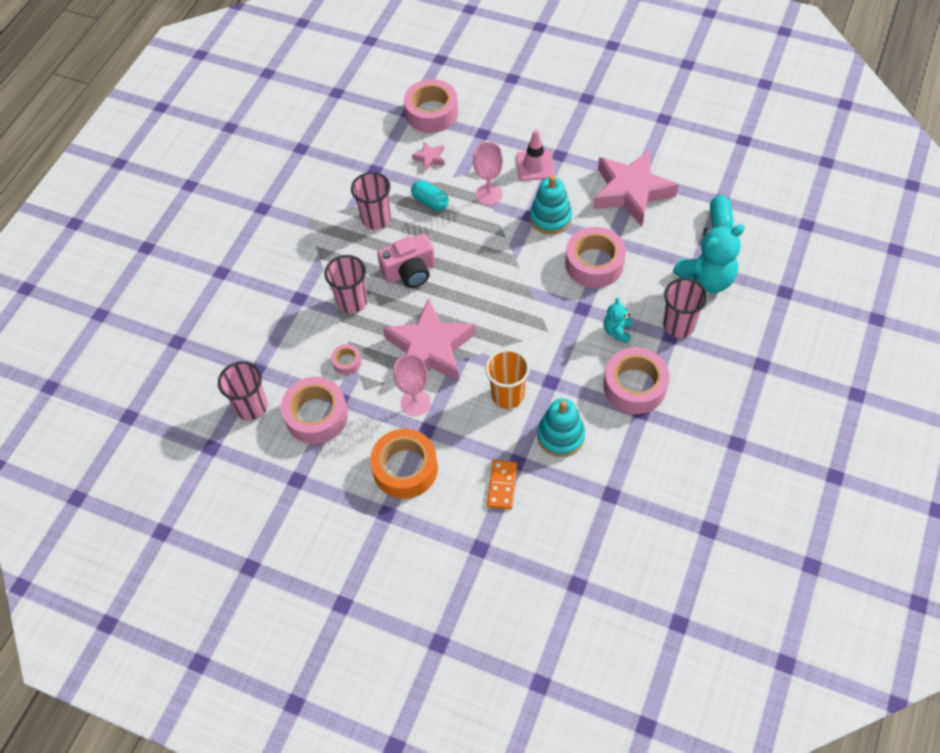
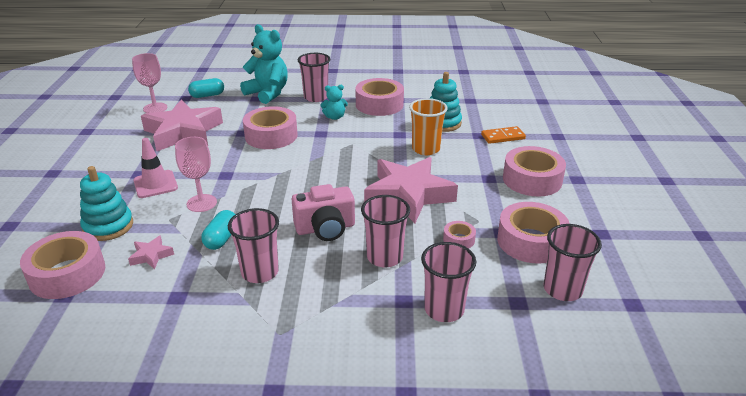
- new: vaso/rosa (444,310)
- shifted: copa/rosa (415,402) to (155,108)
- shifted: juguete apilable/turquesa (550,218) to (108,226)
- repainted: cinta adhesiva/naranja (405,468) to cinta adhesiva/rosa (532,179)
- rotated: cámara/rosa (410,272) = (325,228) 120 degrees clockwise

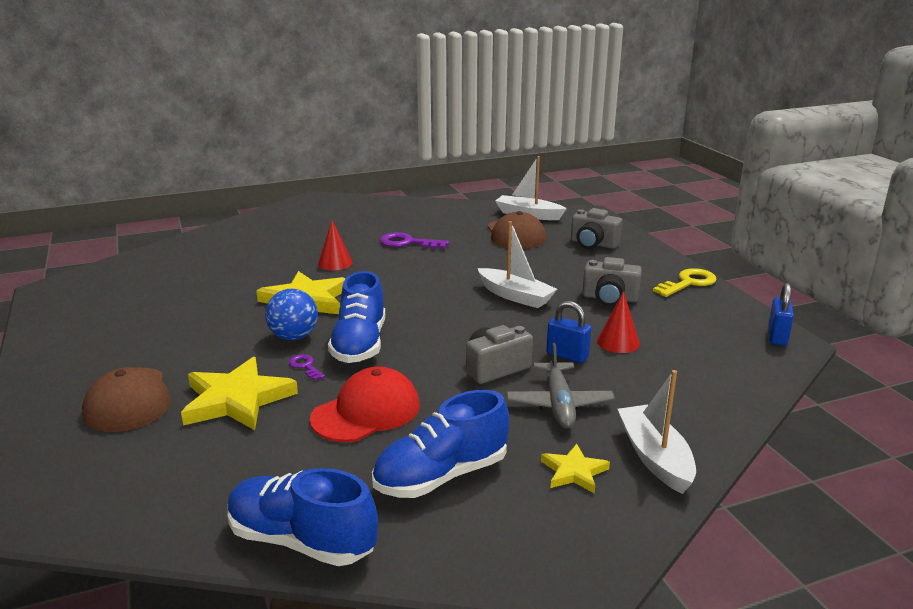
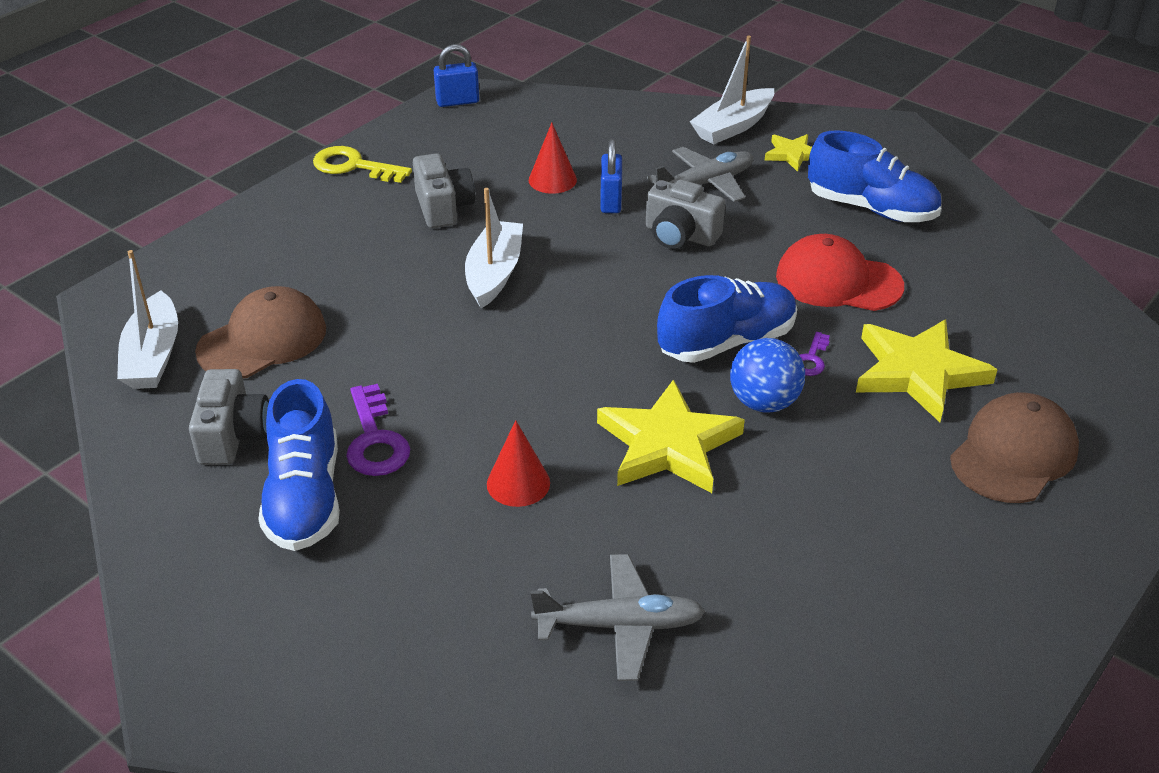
- new: avión/gris (620,625)
- shifted: zapato/azul (301,541) to (305,498)
- shifted: cámara/gris (593,244) to (233,435)

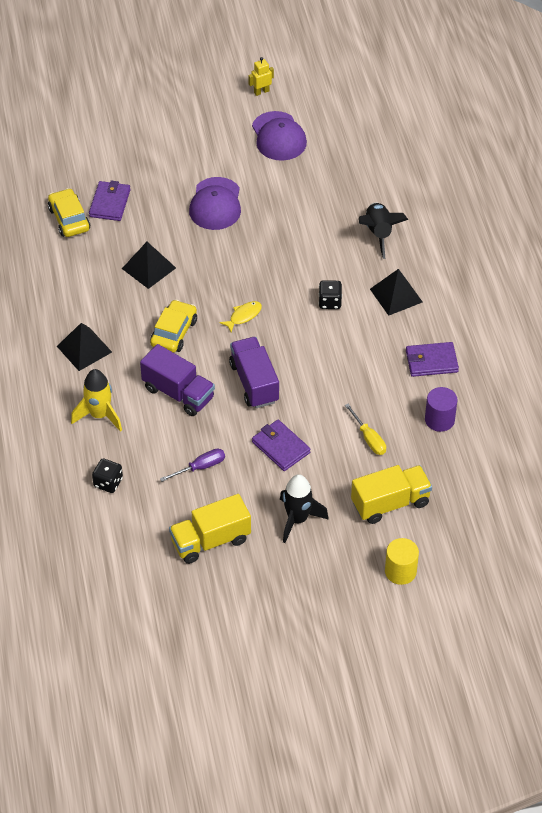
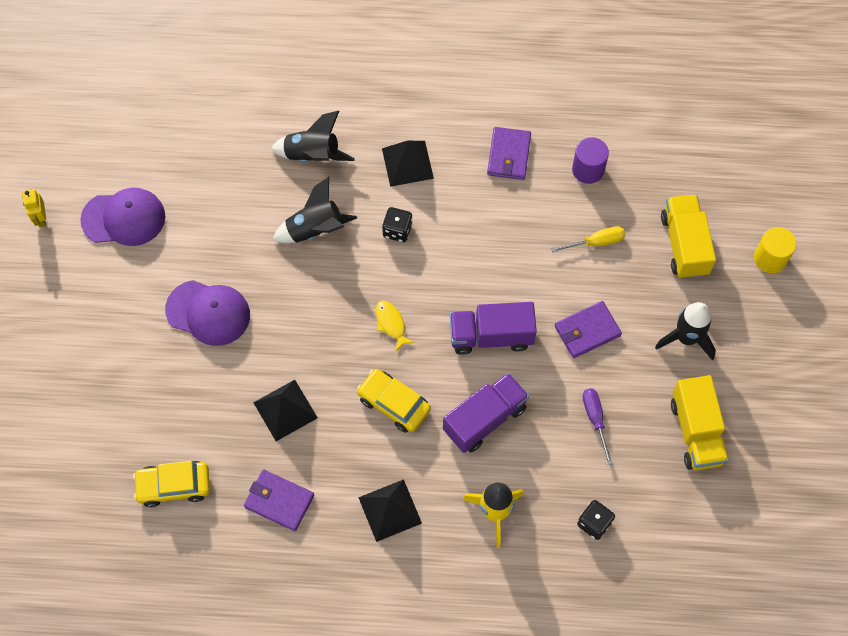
- new: cohete/negro (315,230)
- shifted: cartera/morado (110,203) to (279,501)

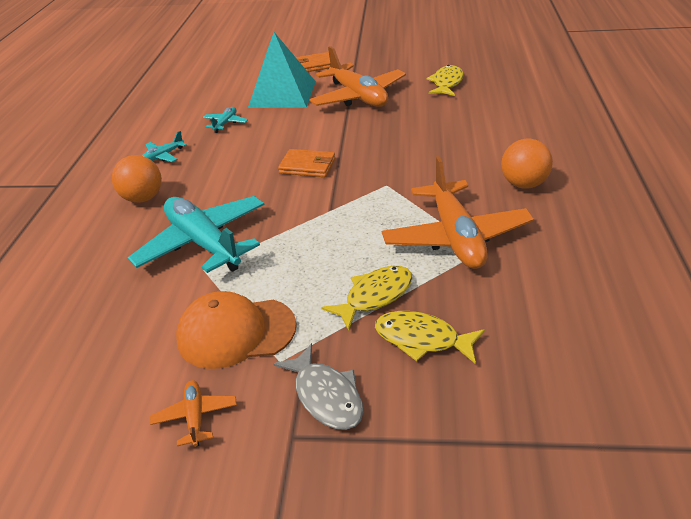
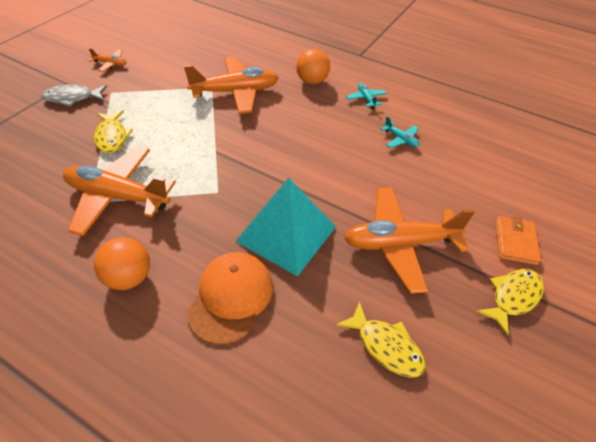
- gone: cartera/naranja (307,166)
- shifted: gorra/naranja (236,332) to (231,298)
- shifted: pirámide/turquesa (282,94) to (286,233)
- shifted: pez/amarillo (422,339) to (512,297)
- repainted: avión/turquesa (204,243) to avión/naranja (235,92)

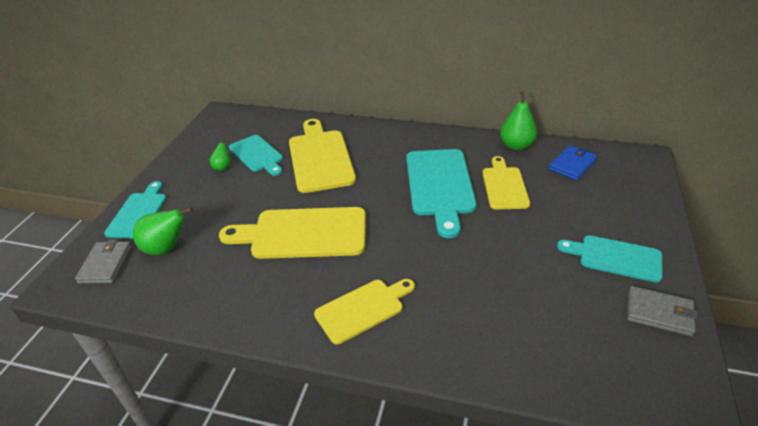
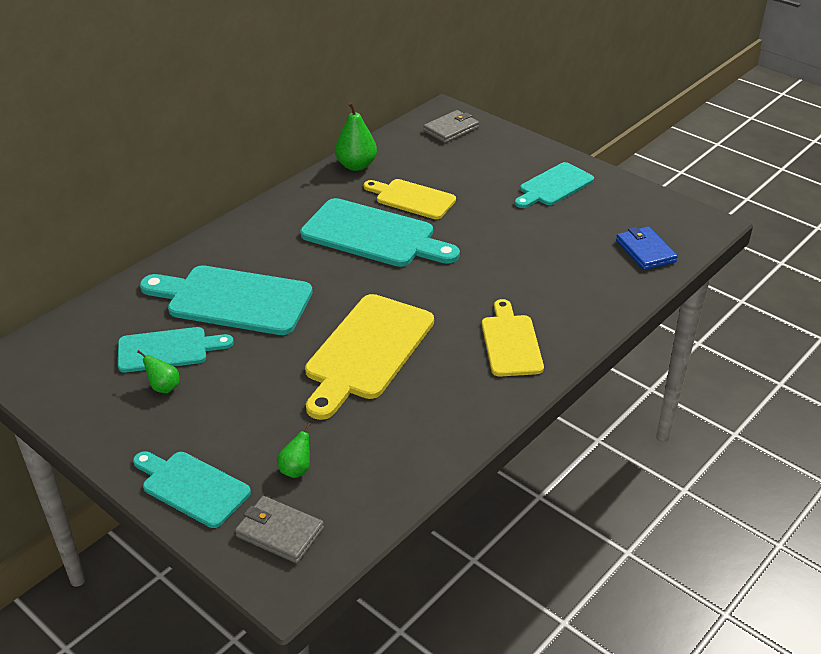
- shifted: cartera/azul (572,165) to (645,251)
- shifted: cartera/gris (659,313) to (451,129)
- repainted: tabla de cortar/amarillo (320,158) to tabla de cortar/turquesa (233,300)
- scaled: pera/verde (166,248) = (296,469) x0.56

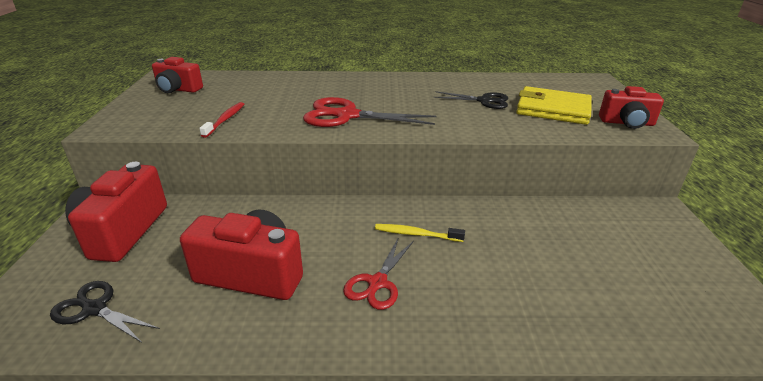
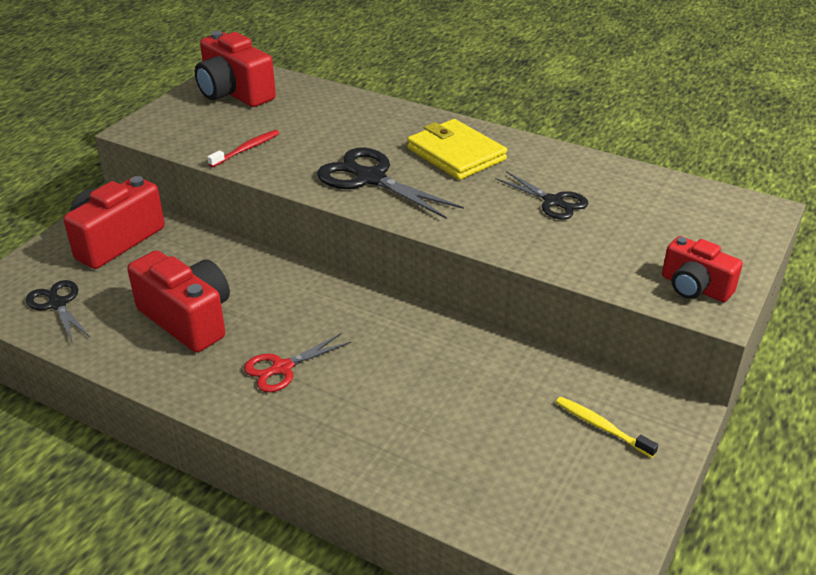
- shifted: cepillo de dientes/amarillo (416,234) to (602,427)
- shifted: cartera/amarillo (553,109) to (456,154)
- repainted: tijeras/rojo (346,116) to tijeras/negro (369,178)
- scaled: cámara/rojo (178,89) = (234,93) x1.60

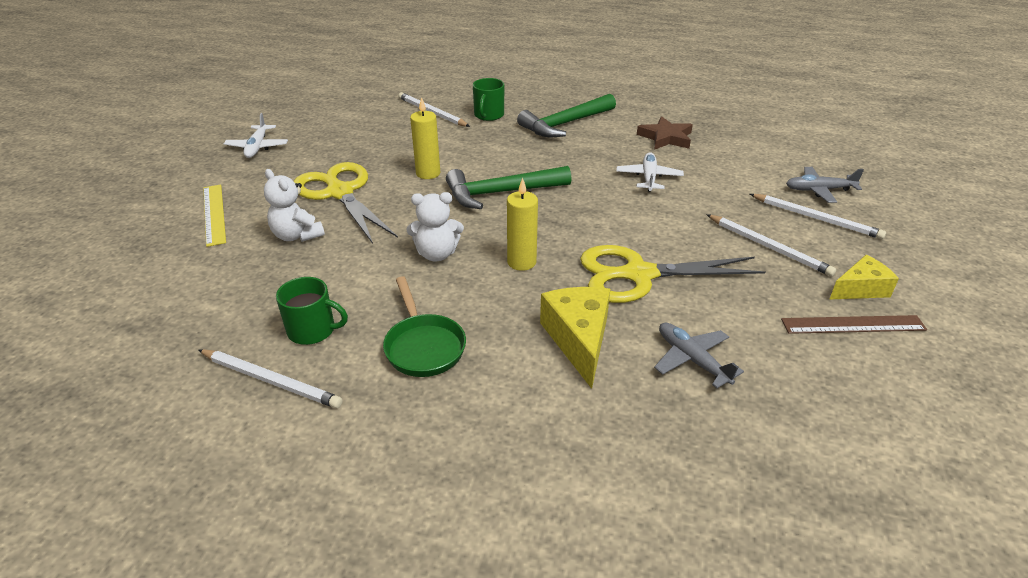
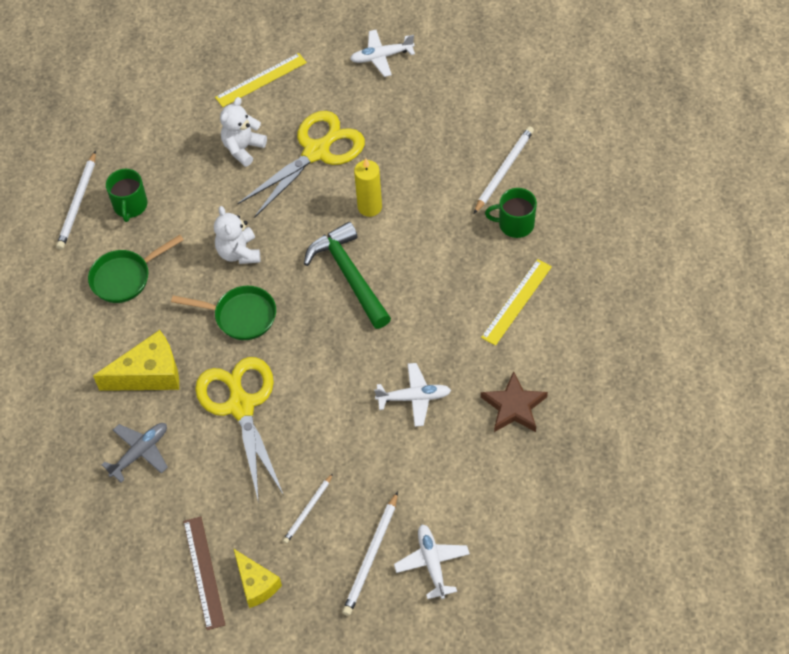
- swapped: vela/amarillo (521,262) to sartén/verde (240,316)
- swapped: martillo/verde (565,124) to regla/amarillo (516,302)
- repainted: avión/gris (819,190) to avión/blanco (432,563)
- scaled: lápiz/blanco (769,247) = (308,510) x0.63

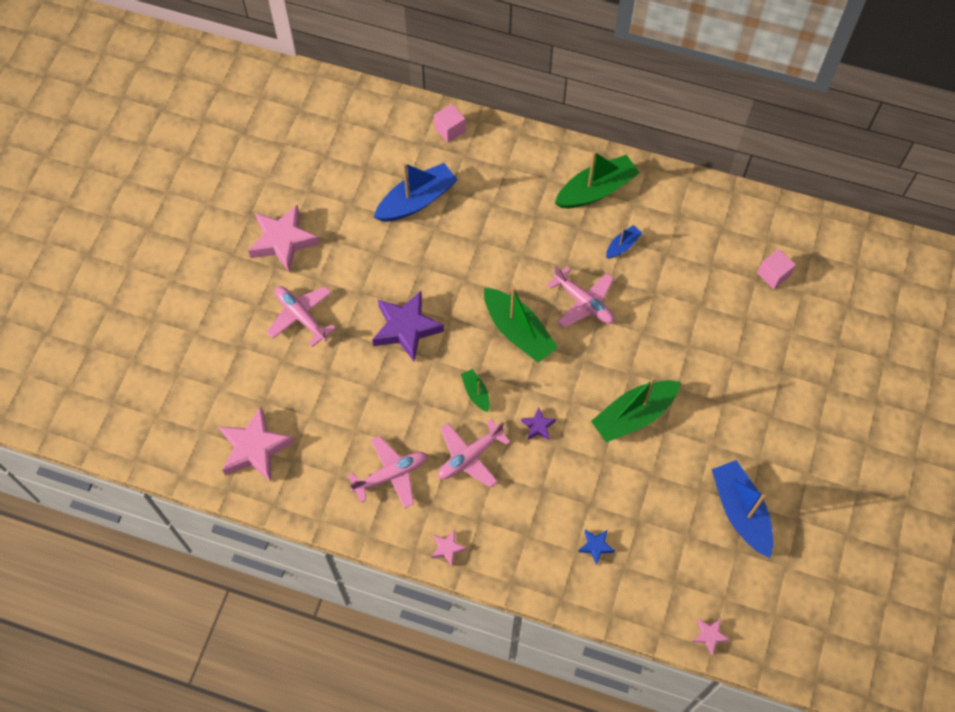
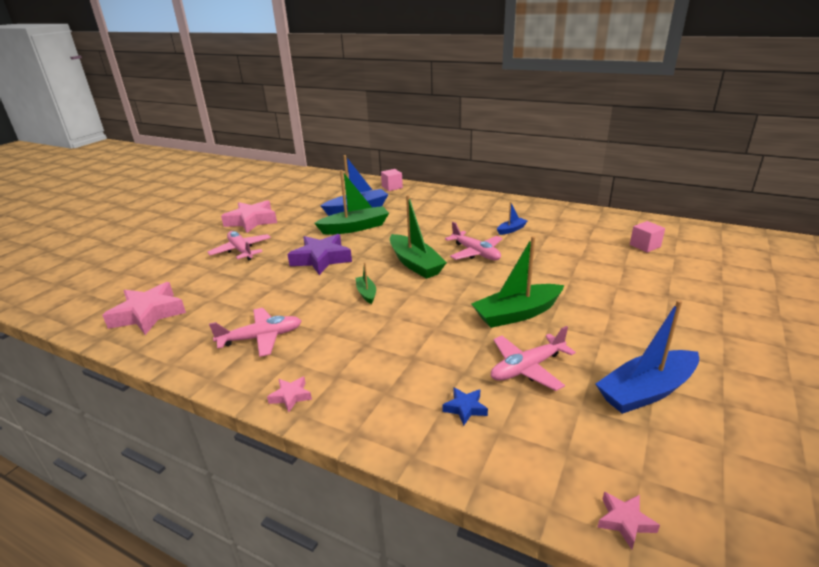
- gone: estrella/morado (538,426)
- shifted: avión/rosa (470,456) to (527,368)
- shifted: barco/verde (596,190) to (355,227)
- rotated: barco/azul (740,511) = (646,391) 105 degrees counterclockwise

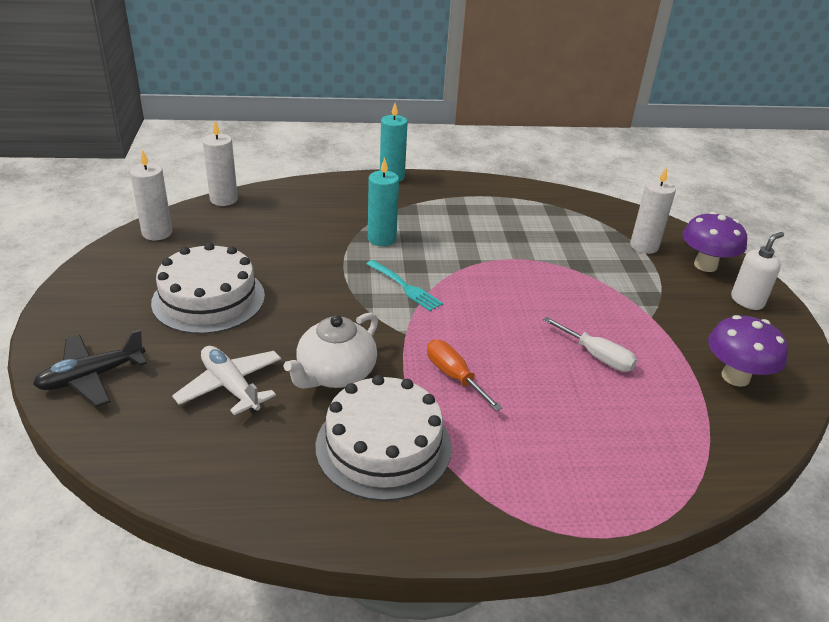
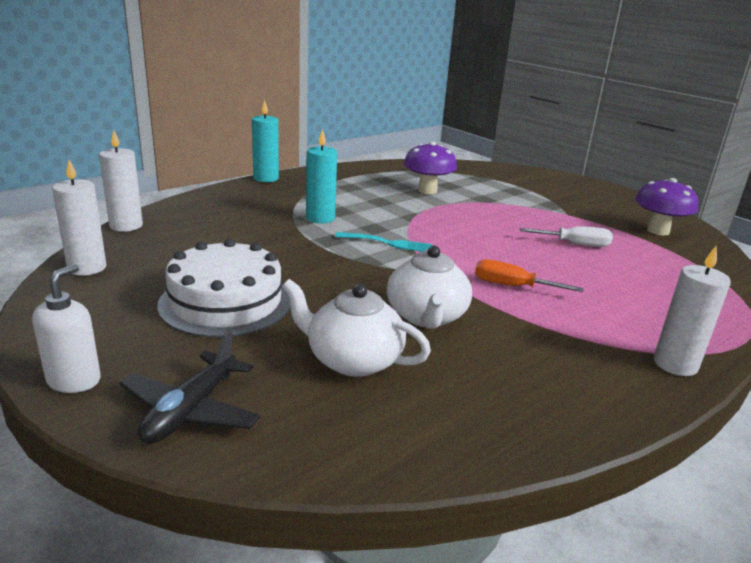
- gone: tarta/blanco (383,446)
- shifted: vela/blanco (644,246) to (675,364)
- shifted: seta/morado (705,265) to (427,190)
- shifted: dispensador de jabón/blanco (747,301) to (74,380)
- swapped: avión/blanco (230,386) to tetera/blanco (352,360)

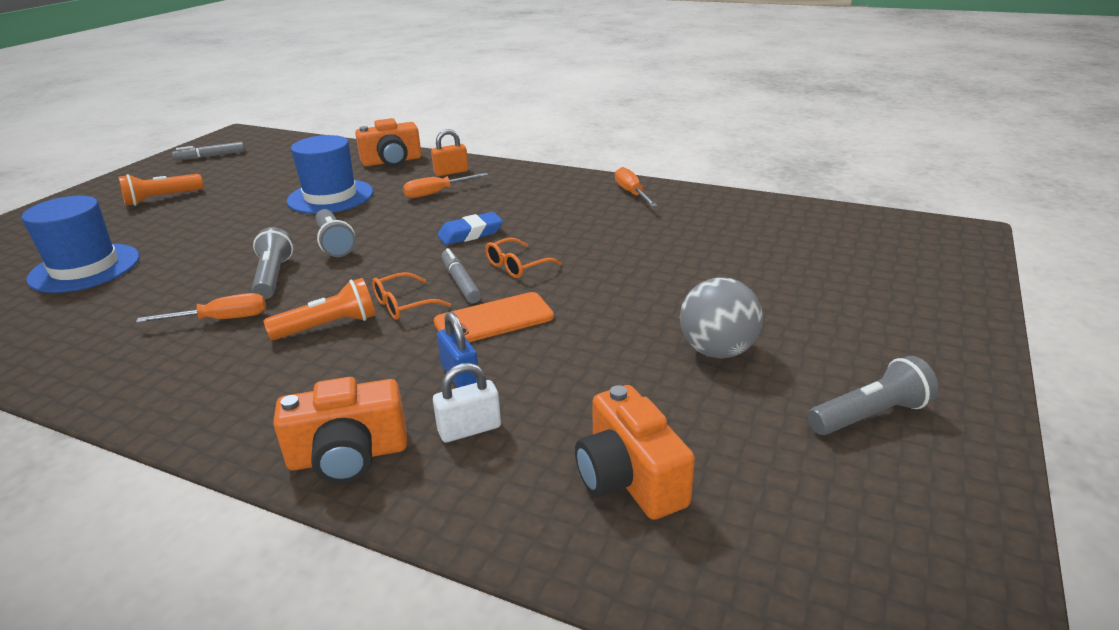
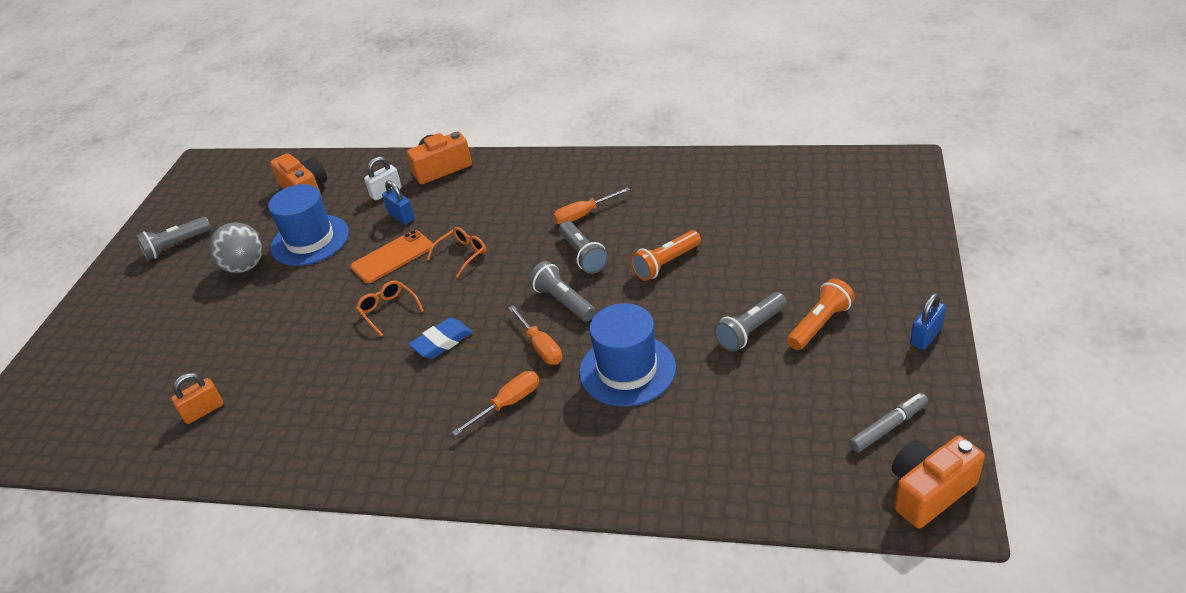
- gone: rotulador/gris (460,282)
- new: lámpara de mano/gris (750,330)
- new: candado/azul (926,336)
- shifted: sombrero/azul (85,268) to (310,240)
- shifted: lámpara de mano/naranja (329,326) to (666,264)
- shifted: cámara/naranja (392,161) to (929,492)
- shifted: candado/naranja (451,172) to (203,411)
- shifted: destornillador/naranja (631,193) to (540,346)
- rotated: gafas/naranja (516,266) = (388,310) 75 degrees counterclockwise

